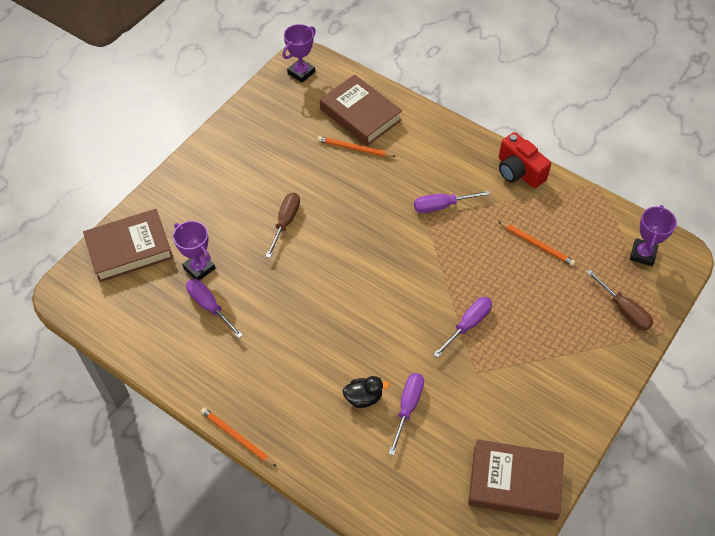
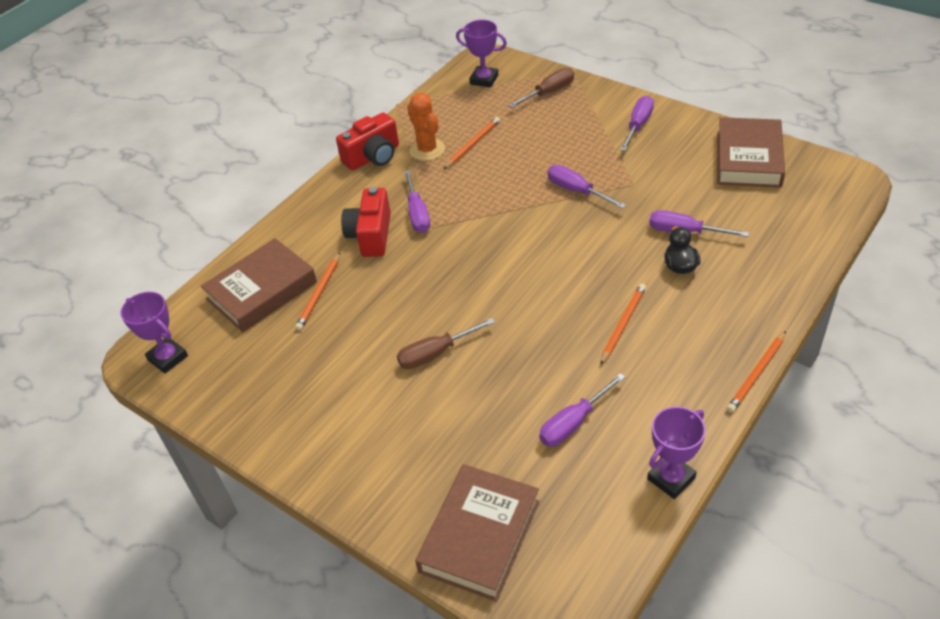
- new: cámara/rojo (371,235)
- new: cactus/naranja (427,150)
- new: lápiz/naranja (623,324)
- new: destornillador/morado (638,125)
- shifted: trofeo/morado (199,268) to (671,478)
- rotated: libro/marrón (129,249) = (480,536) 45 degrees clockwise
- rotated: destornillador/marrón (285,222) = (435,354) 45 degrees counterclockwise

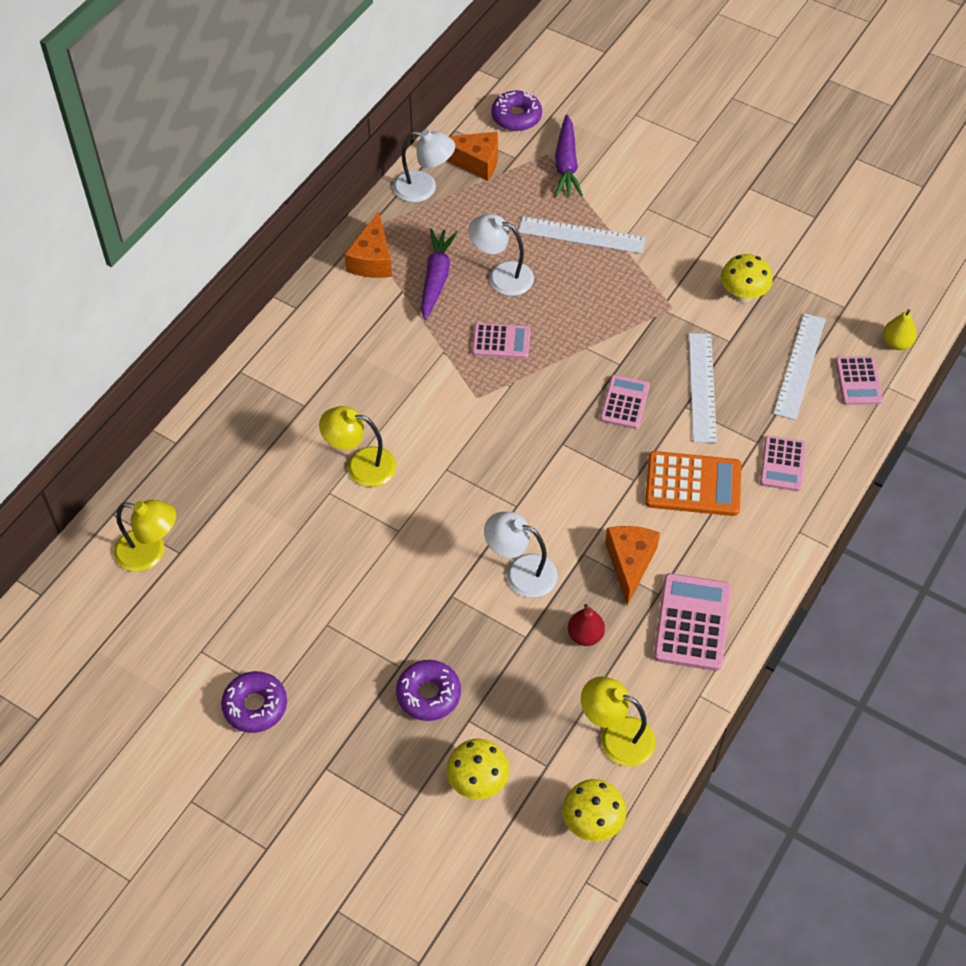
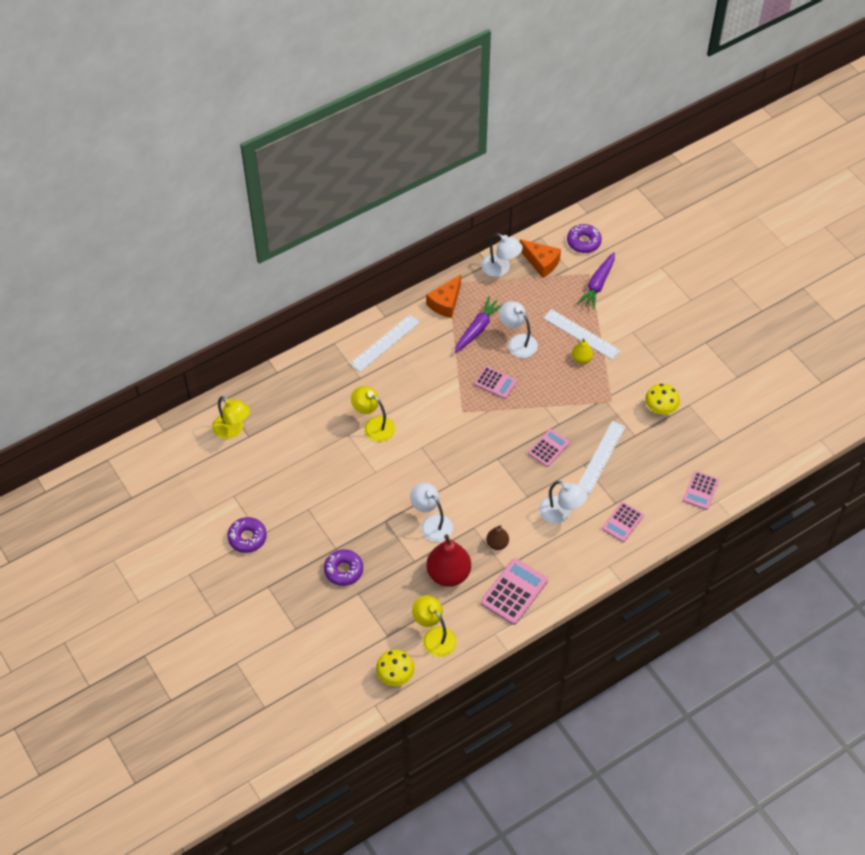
- gone: seta/amarillo (477,782)
- shifted: regla/blanco (800,366) to (385,343)
- shifted: pera/amarillo (896,343) to (581,359)
- swapped: queso/naranja (629,563) to pera/marrón (497,544)
- swapped: calculadora/naranja (693,485) to lámpara/blanco (561,513)
- scaled: pera/rojo (585,635) = (448,574) x1.93

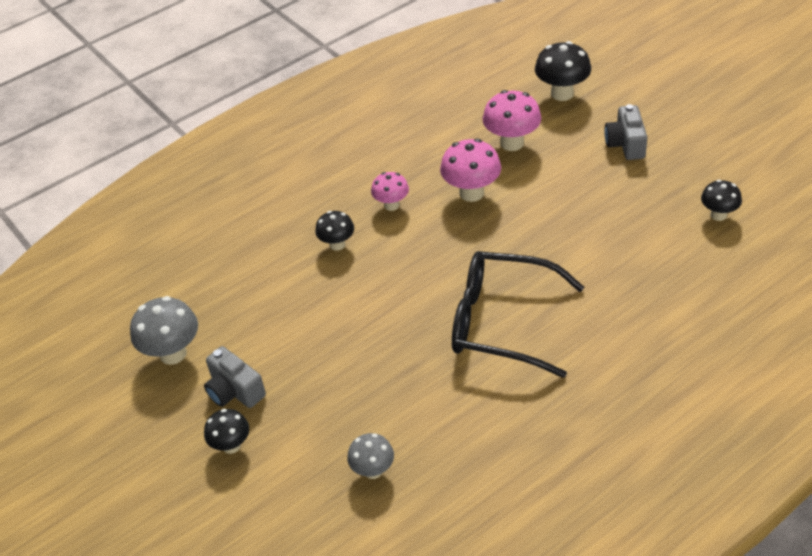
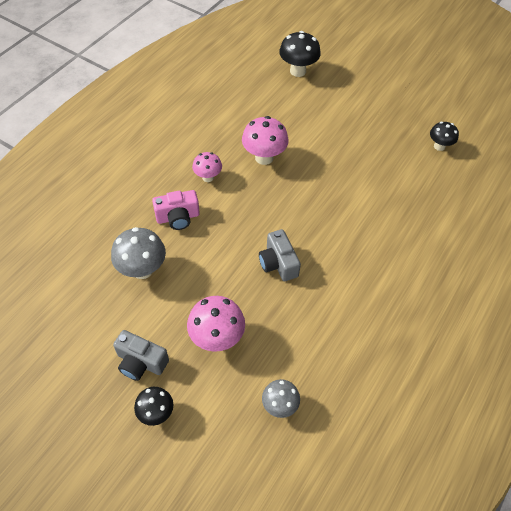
- gone: gafas/negro (502,322)
- shifted: seta/gris (173,354) to (142,270)
- shifted: seta/rosa (512,143) to (217,338)
- shifted: cámara/gris (626,144) to (278,263)
- swapped: seta/negro (337,245) to cámara/rosa (178,217)

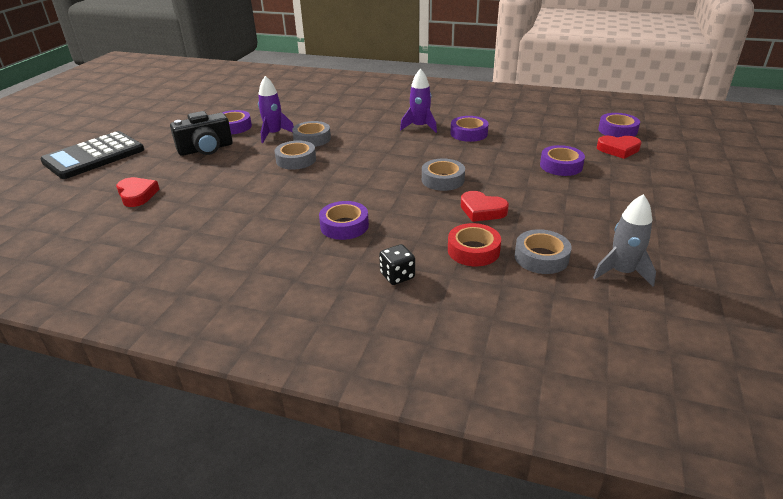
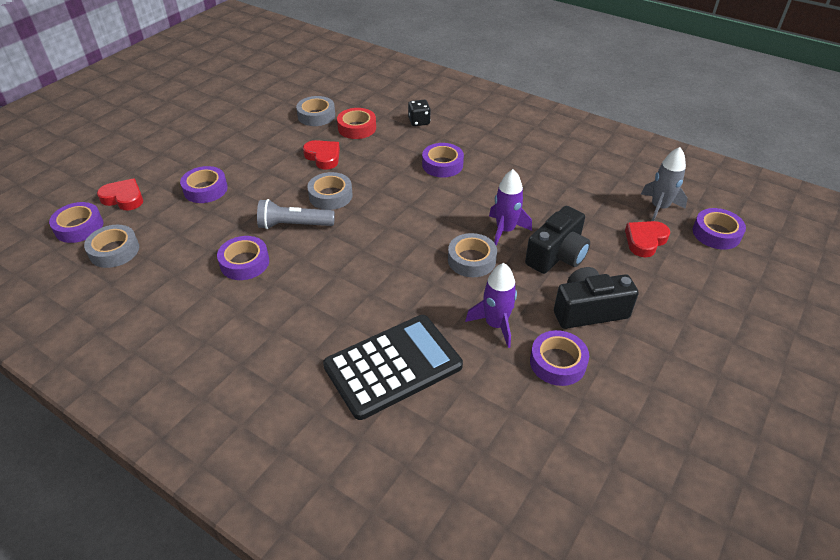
- new: lámpara de mano/gris (294,225)
- new: cámara/negro (557,255)
- new: cinta adhesiva/morado (716,233)
- shifted: calculadora/negro (94,156) to (393,366)
- shifted: cinta adhesiva/gris (312,139) to (114,251)
- shifted: cohete/morado (420,127) to (505,230)
- shifted: cohete/gris (622,272) to (659,207)
- rotated: corazón/rojo (137,195) = (645,241) 60 degrees clockwise

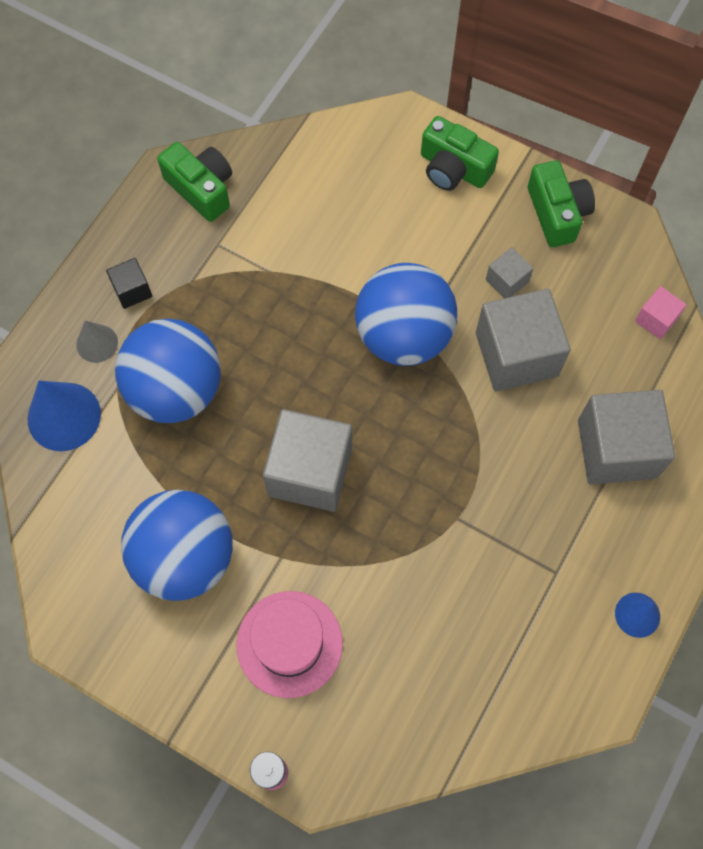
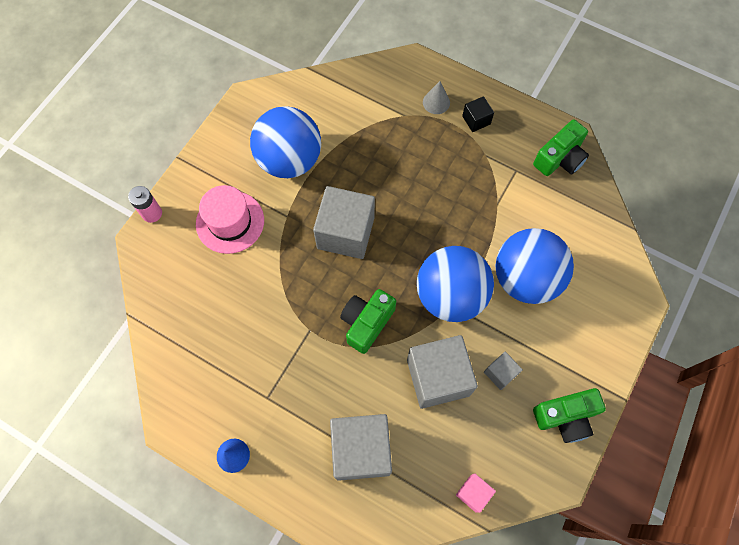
- gone: cono/azul (64,416)
- shifted: pelota/azul (176,390) to (525,278)
- shifted: cámara/verde (453,168) to (366,323)

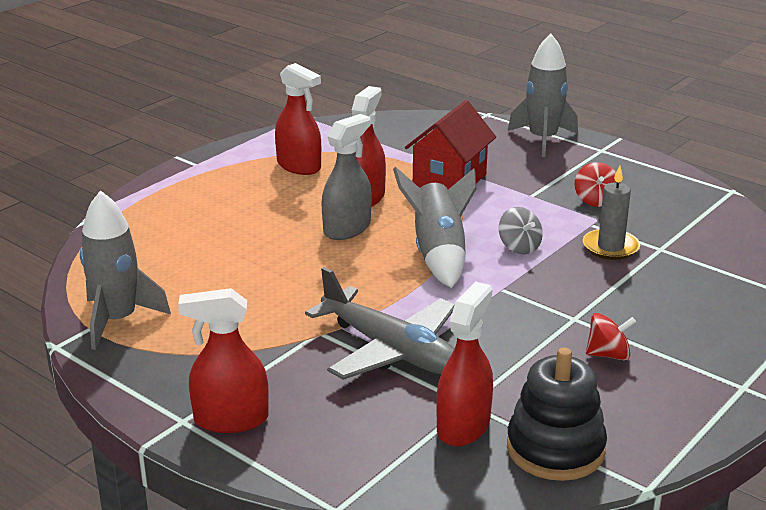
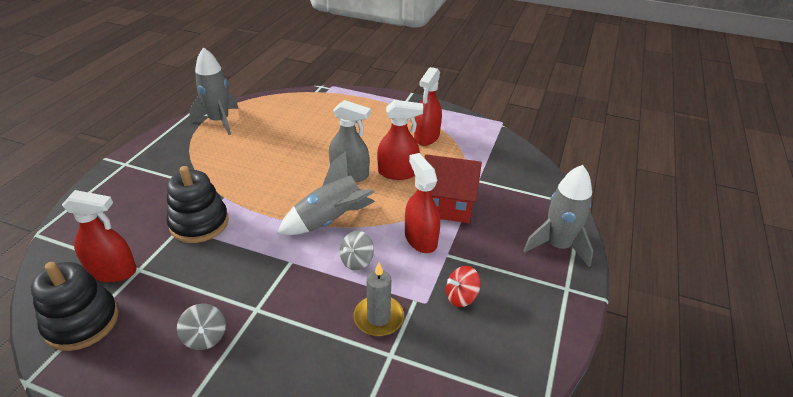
- shifted: pulverizador/rojo (230,419) to (420,239)
- swapped: avión/gris (392,350) to juguete apilable/negro (199,223)
- repainted: peonza/rojo (608,355) to peonza/gris (205,337)

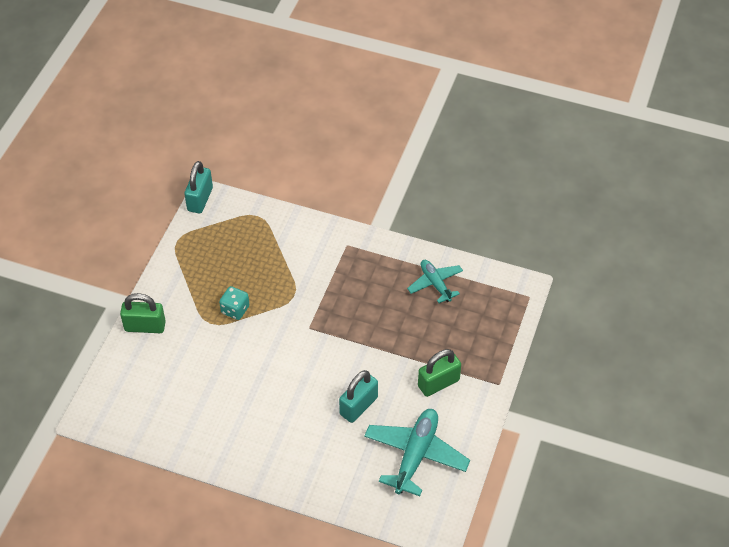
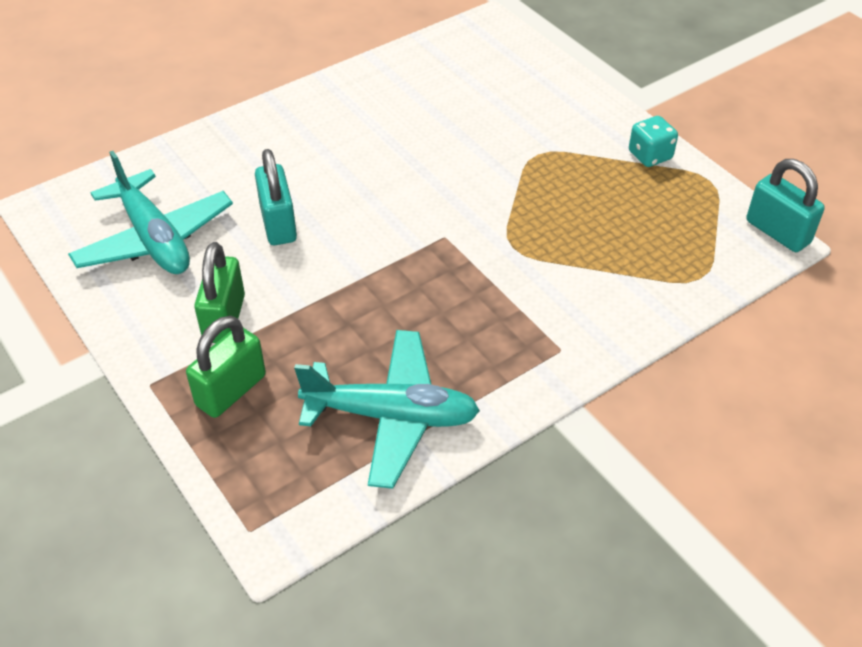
- shifted: candado/verde (145,326) to (231,390)
- shifted: dado/turquesa (235,310) to (650,155)
- scaled: avión/turquesa (435,284) = (392,416) x1.65

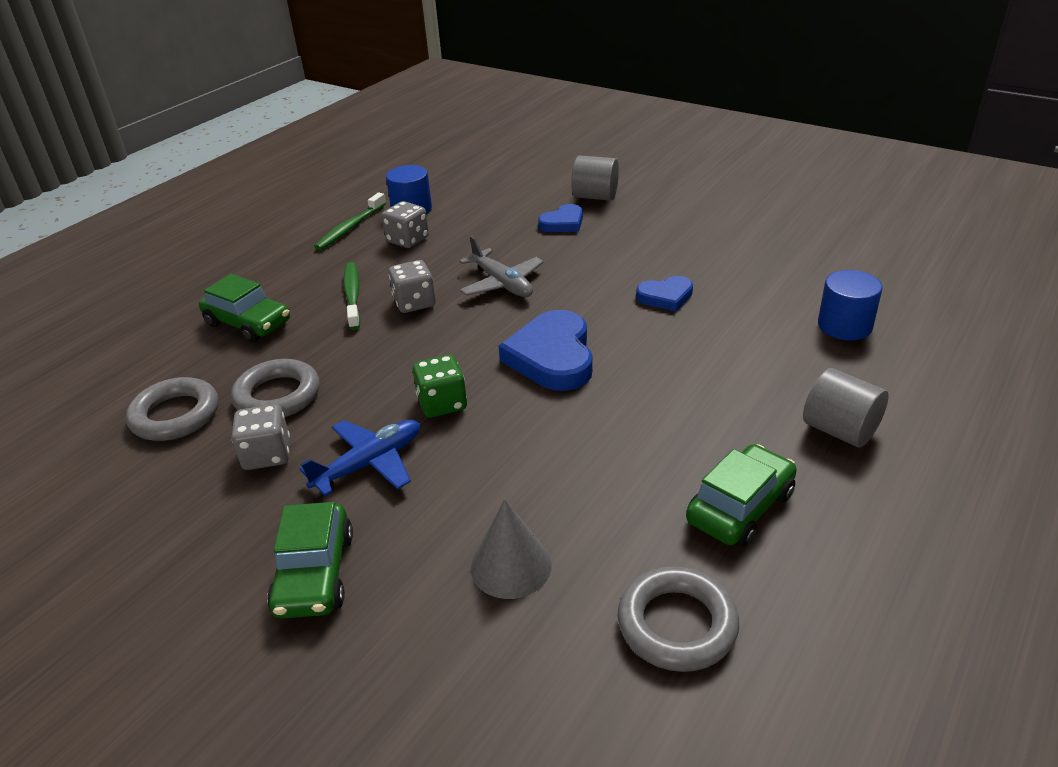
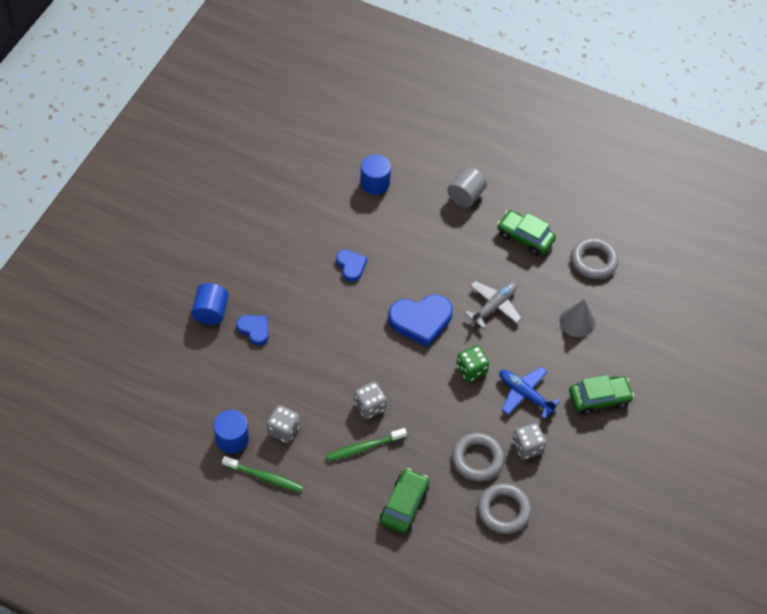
- shifted: avión/gris (502,283) to (494,306)
- repainted: cilindro/gris (595,196) to cilindro/azul (211,312)

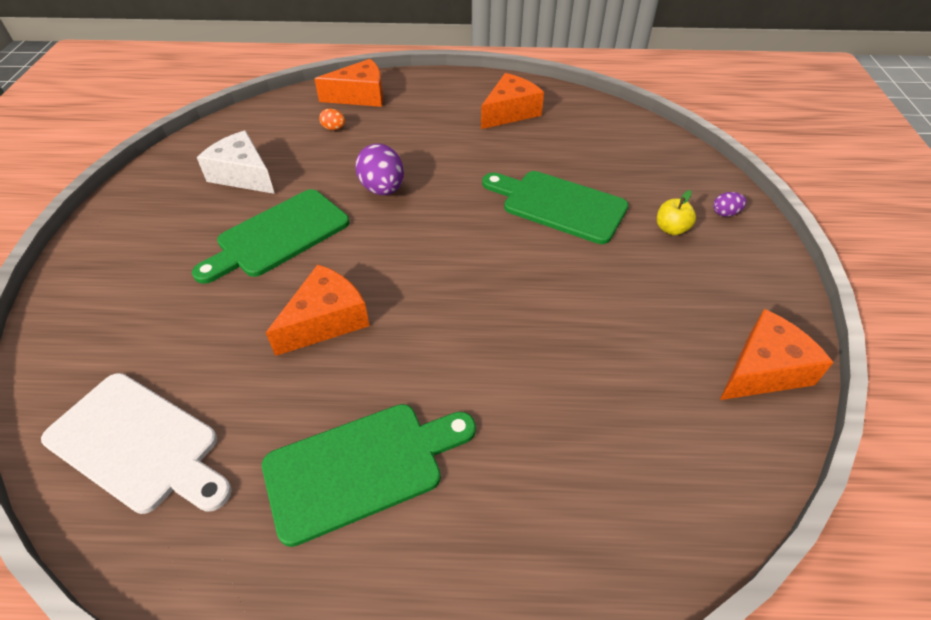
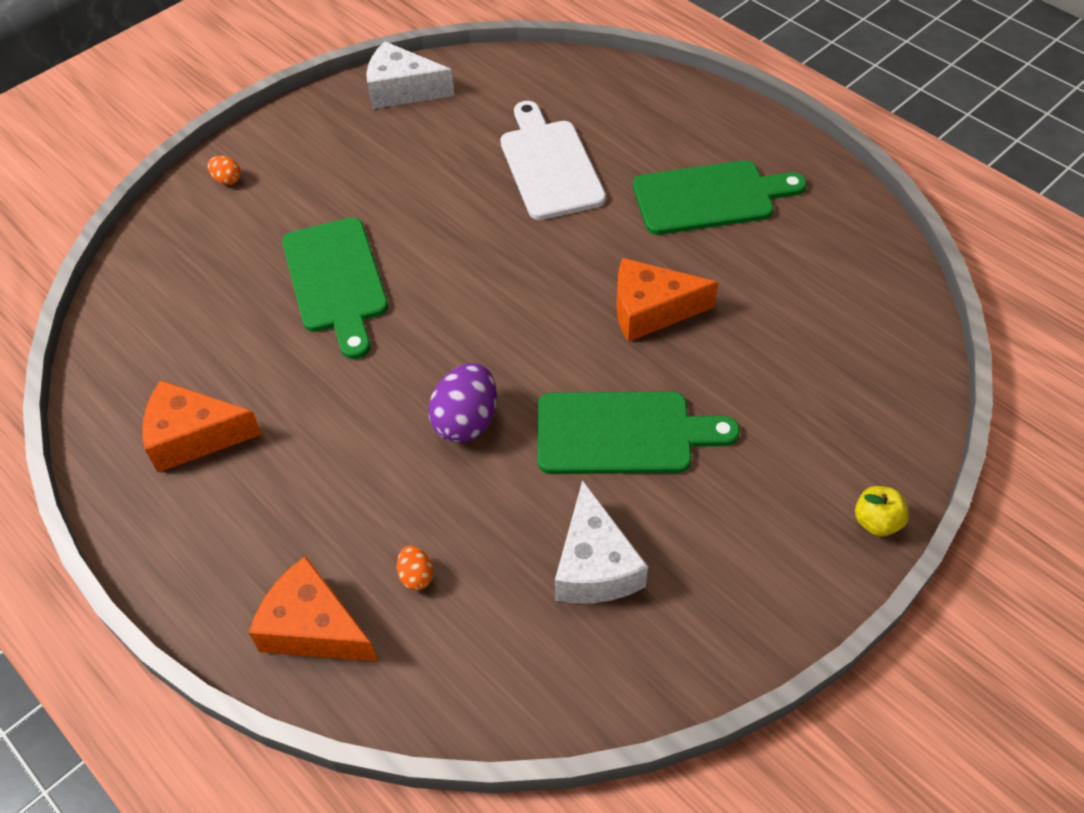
- shifted: tabla de cortar/blanco (138,444) to (549,165)
- shifted: manzana/amarillo (671,229) to (876,522)
- repainted: huevo/morado (725,213) to huevo/naranja (227,180)
- repainted: queso/naranja (763,370) to queso/blanco (402,90)
- rotated: tabla de cortar/verde (361,467) = (710,197) 150 degrees clockwise

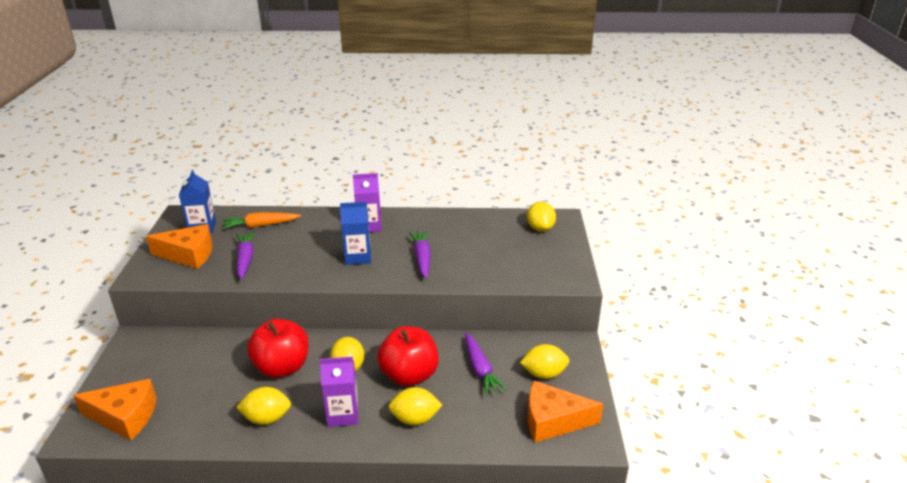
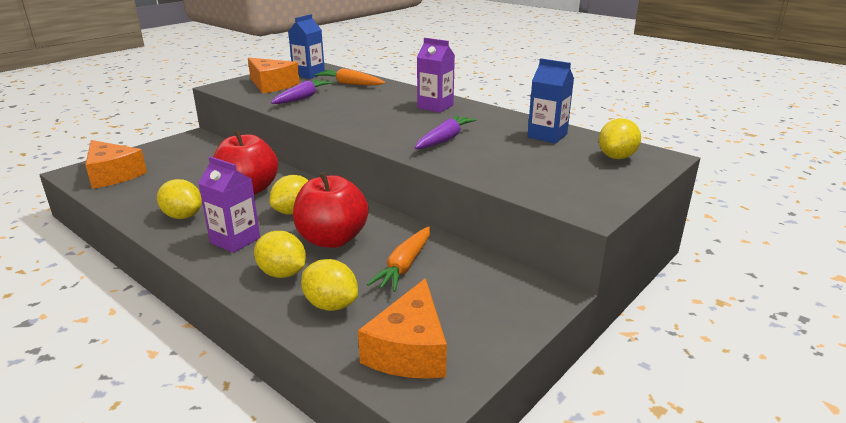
- shifted: cartón de leche/azul (358,257) to (547,136)
- shifted: limón/amarillo (544,374) to (331,305)
- repainted: zanahoria/morado (480,369) to zanahoria/naranja (404,266)
- rotated: queso/naranja (553,421) = (410,350) 120 degrees counterclockwise

